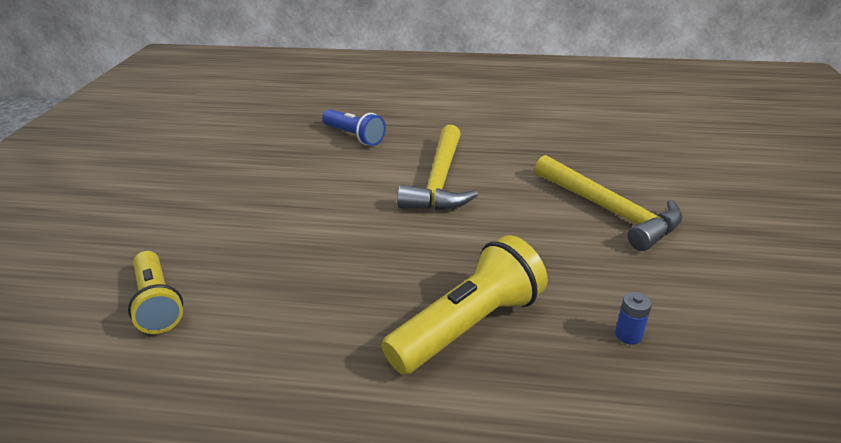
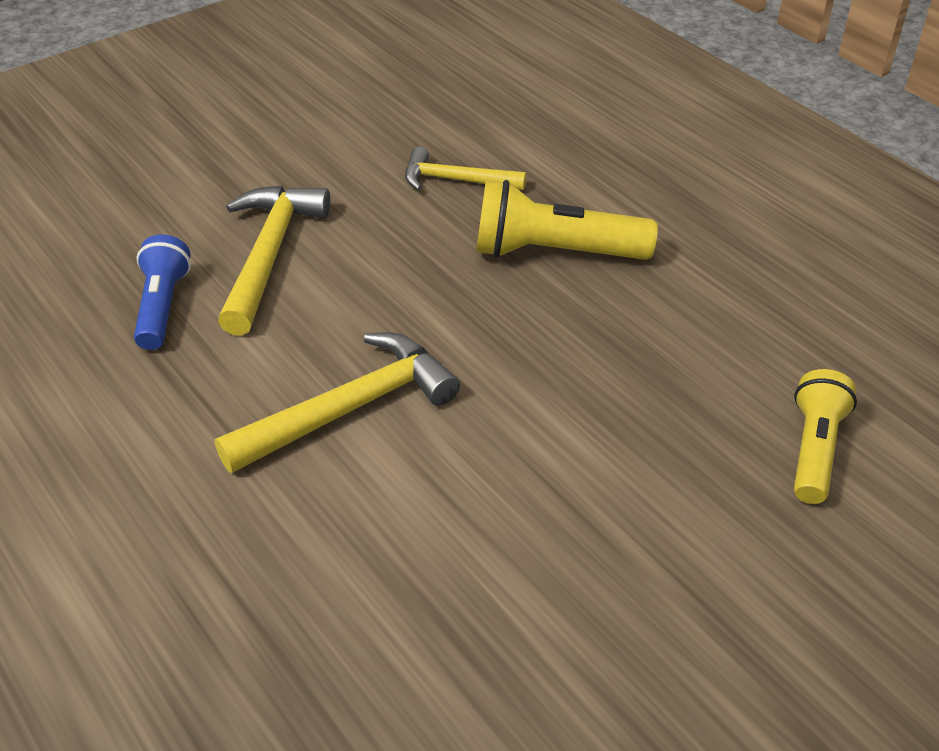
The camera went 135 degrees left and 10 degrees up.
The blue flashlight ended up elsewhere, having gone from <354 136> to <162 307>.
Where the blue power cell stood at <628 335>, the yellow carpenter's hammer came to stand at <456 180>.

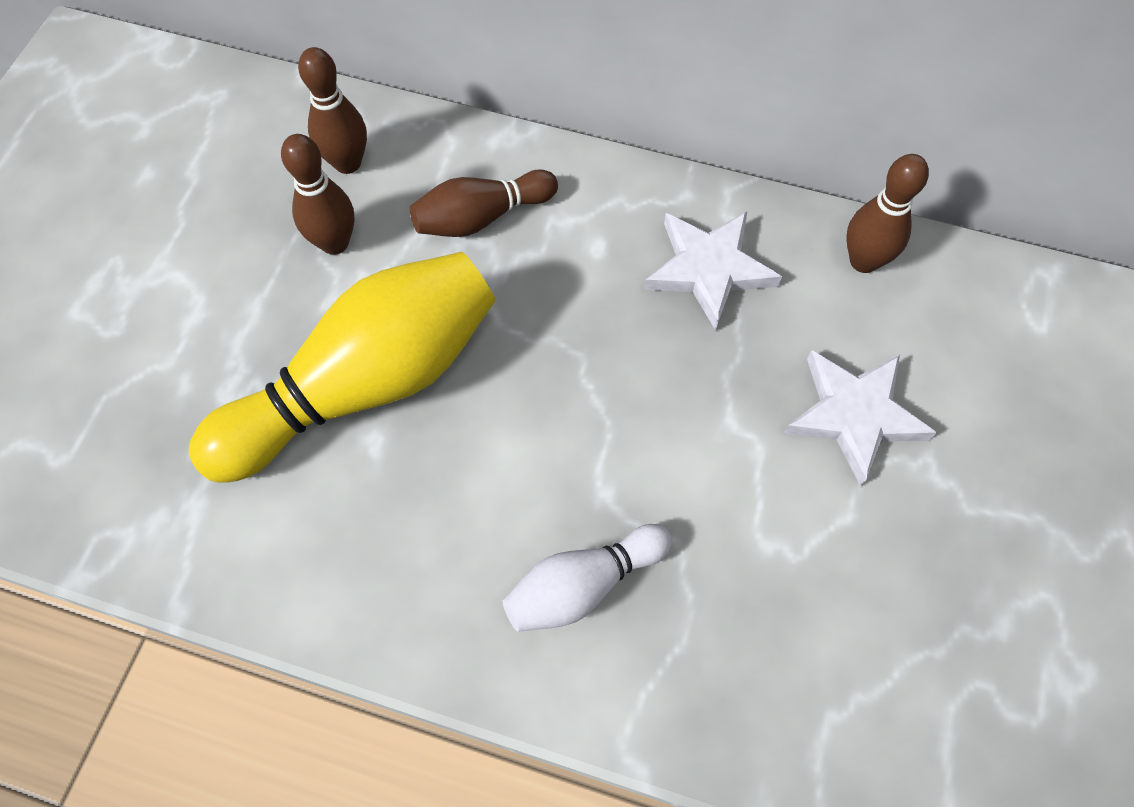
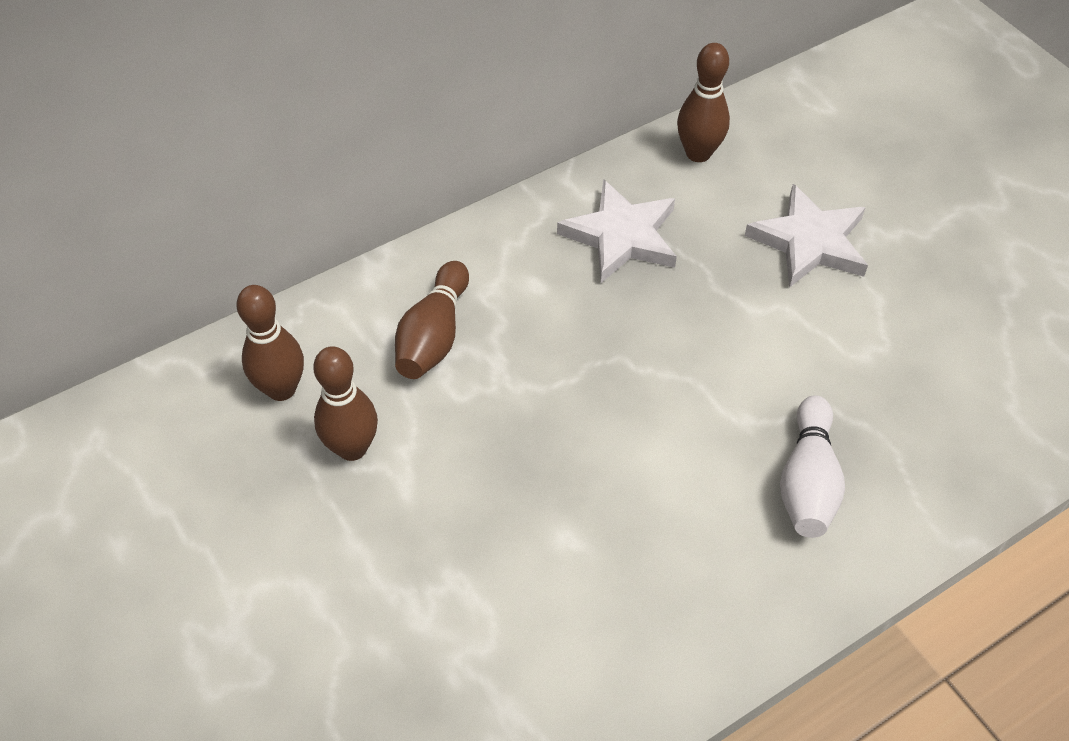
The camera went 50 degrees left and 10 degrees down.
The second view lost the yellow bowling pin at <365 385>.

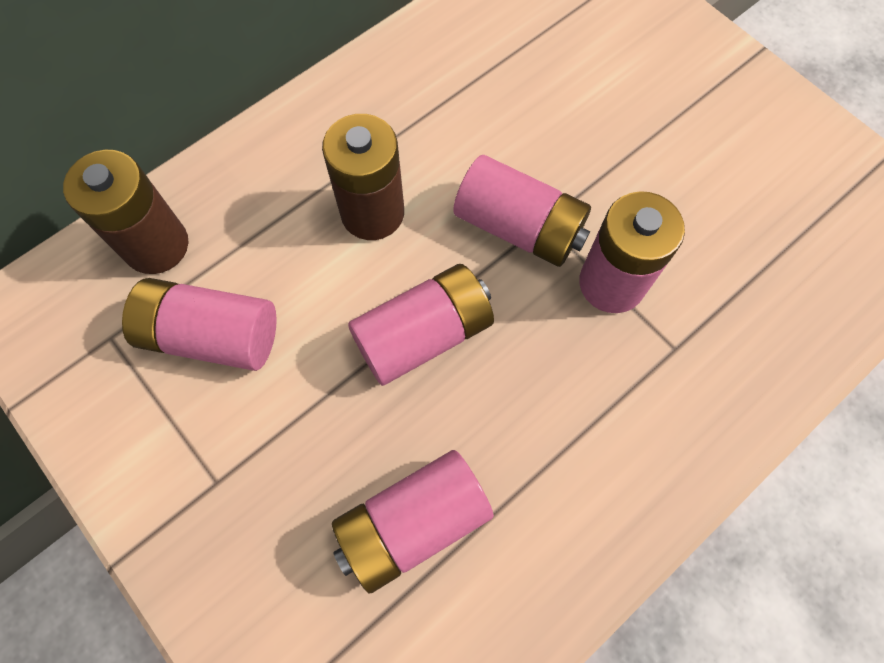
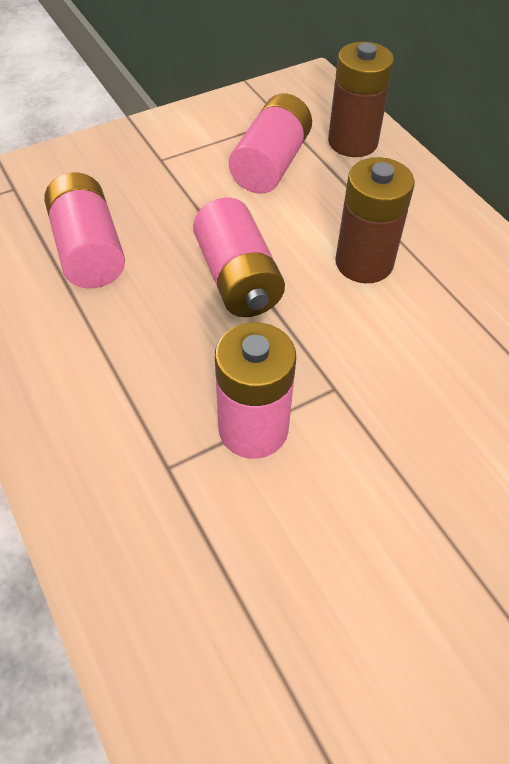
The camera went 100 degrees right and 15 degrees down.
The second view lost the rosy power cell at <519 227>.

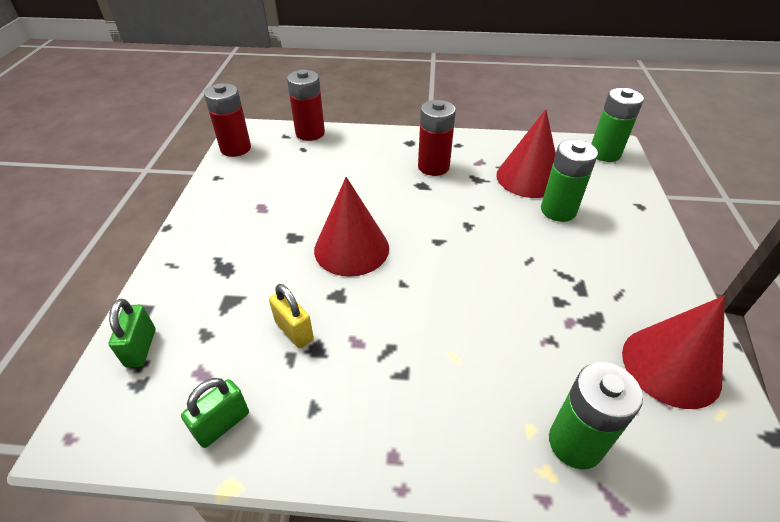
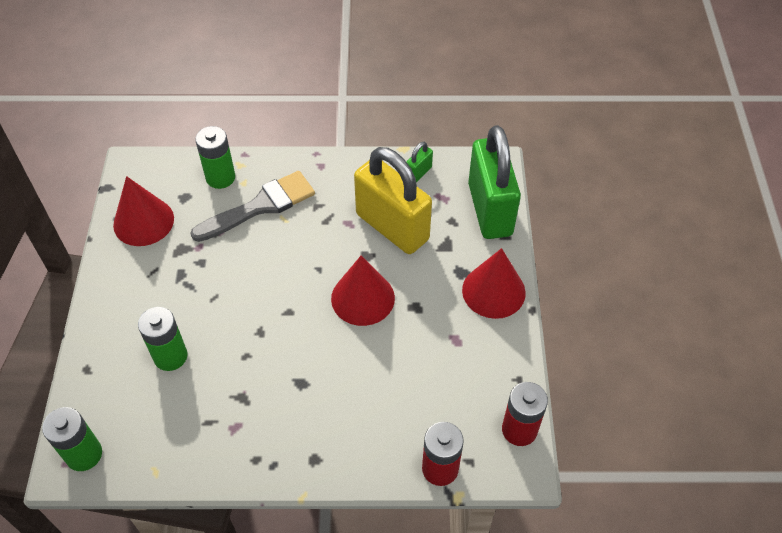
The camera went 175 degrees right and 10 degrees up.
The second view lost the crimson power cell at <433 167>.
The crimson solid cone ended up elsewhere, having gone from <528 178> to <493 291>.
The size of the yellow padlock at <294 331> changed by a factor of 2.45.
The size of the emerald padlock at <141 348> changed by a factor of 2.45.
The second view gained the gray paint brush at <260 206>.

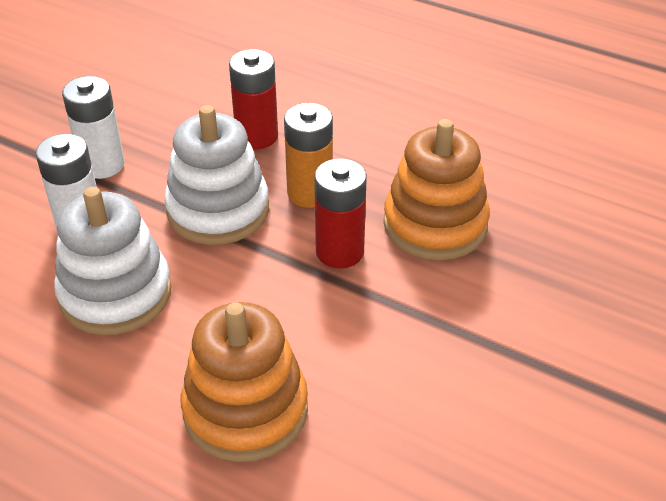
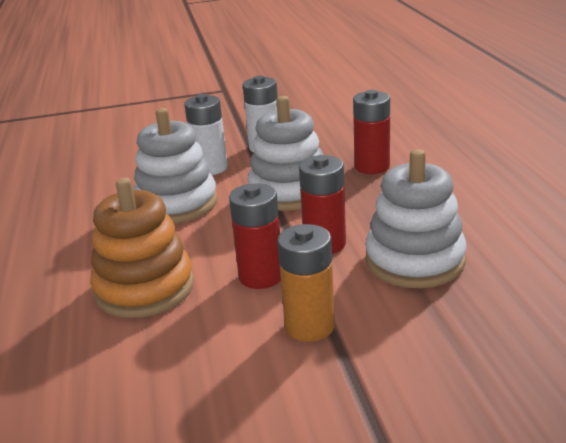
The camera went 50 degrees right and 15 degrees down.
The orange power cell ended up elsewhere, having gone from <310 193> to <309 326>.
What was the orange stacking rings at <435 224> turned into the white stacking rings at <415 261>.
The second view gained the crimson power cell at <261 276>.

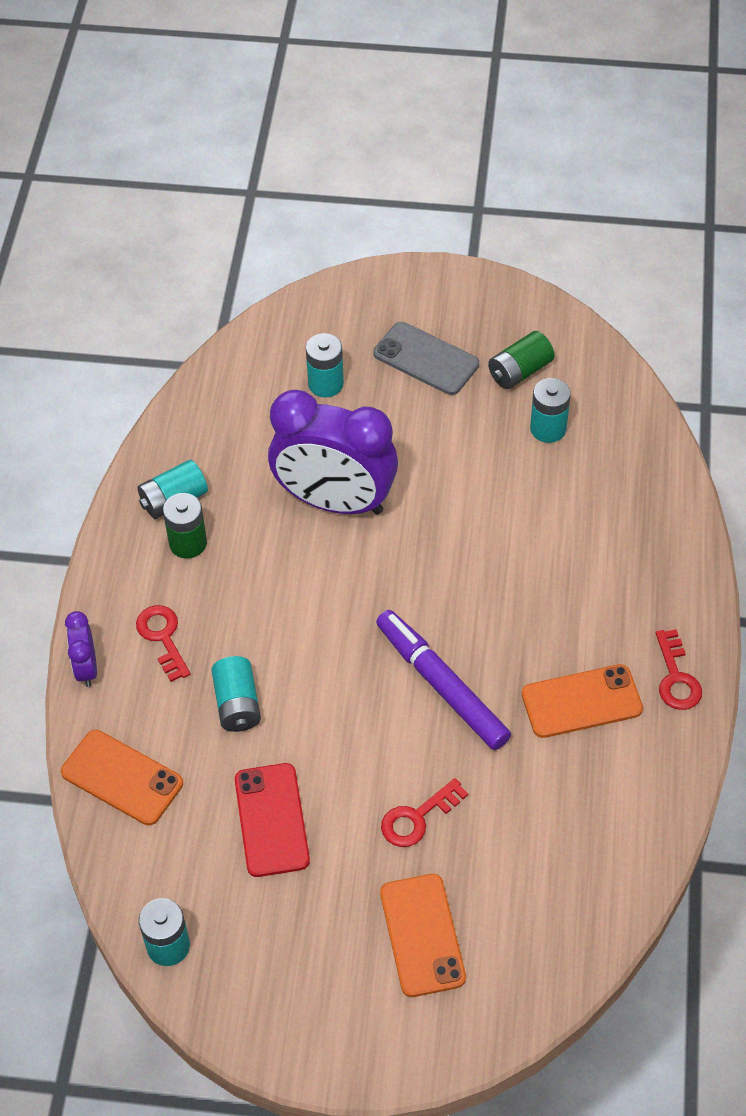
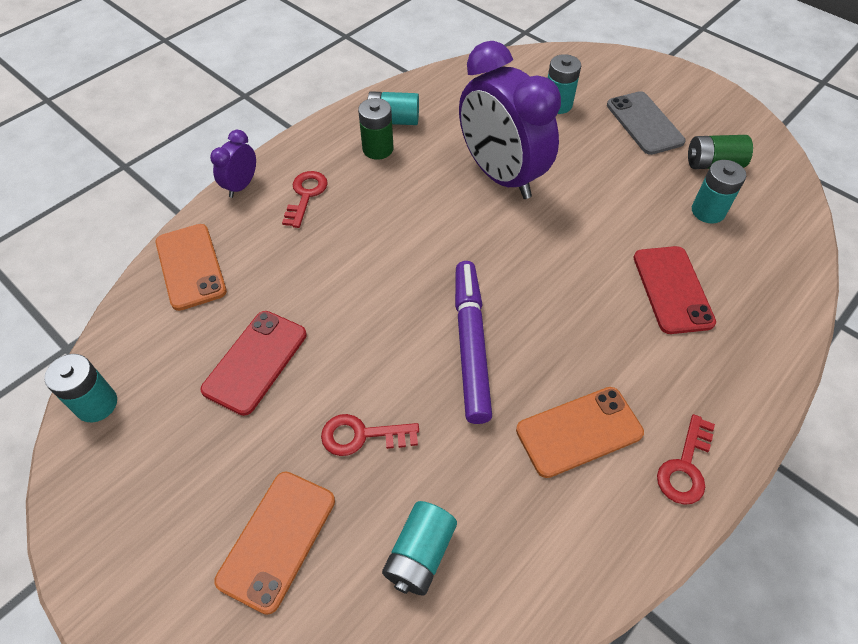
The camera went 35 degrees right and 0 degrees up.
The teal power cell ended up elsewhere, having gone from <237 704> to <420 554>.
The orange phone at <581 702> ended up facing another way, 45 degrees counterclockwise from before.
The second view gained the crimson phone at <672 289>.

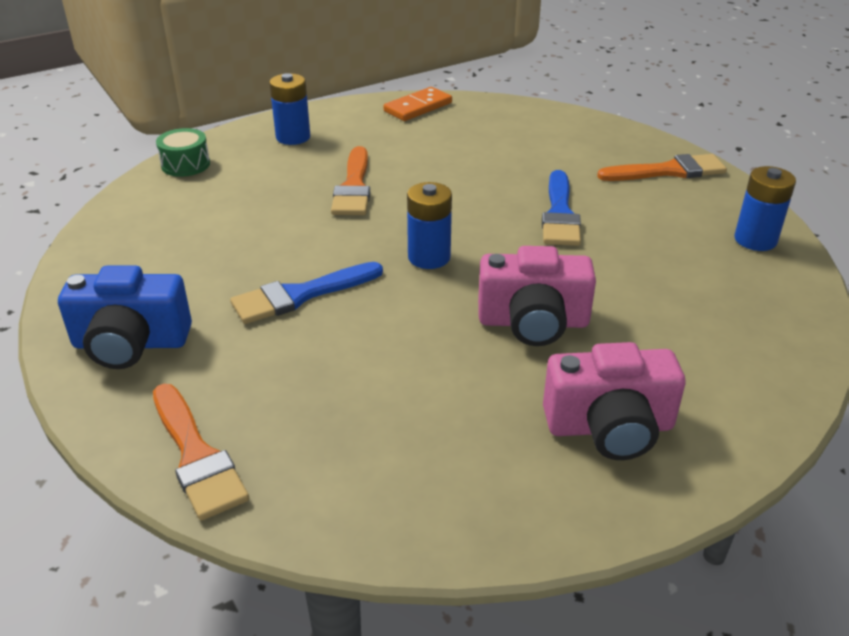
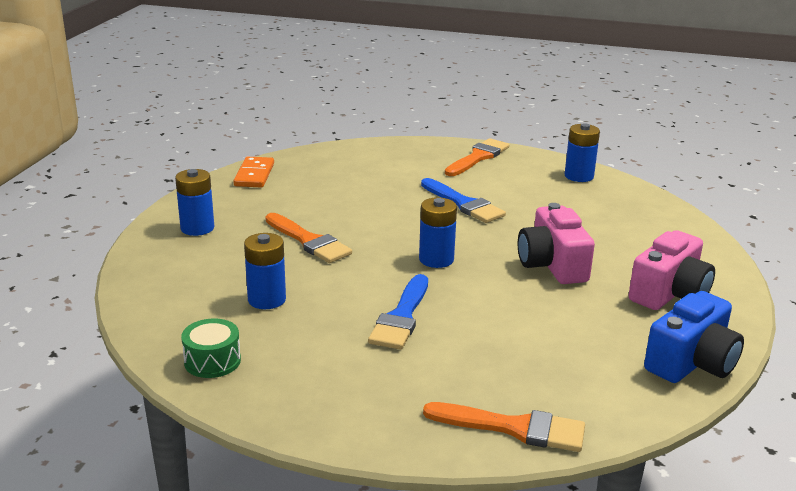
The camera went 45 degrees left and 10 degrees down.
The emerald snare drum ended up elsewhere, having gone from <185 164> to <212 361>.
The rosy photo camera at <533 322> ended up facing another way, 120 degrees clockwise from before.
The blue photo camera ended up elsewhere, having gone from <131 343> to <691 362>.
The second view gained the blue power cell at <267 299>.

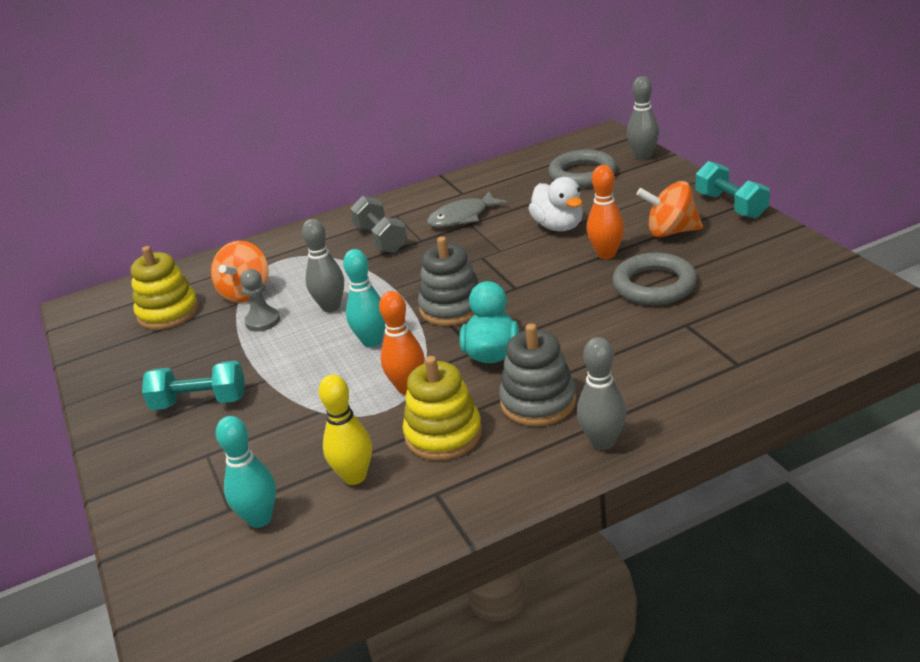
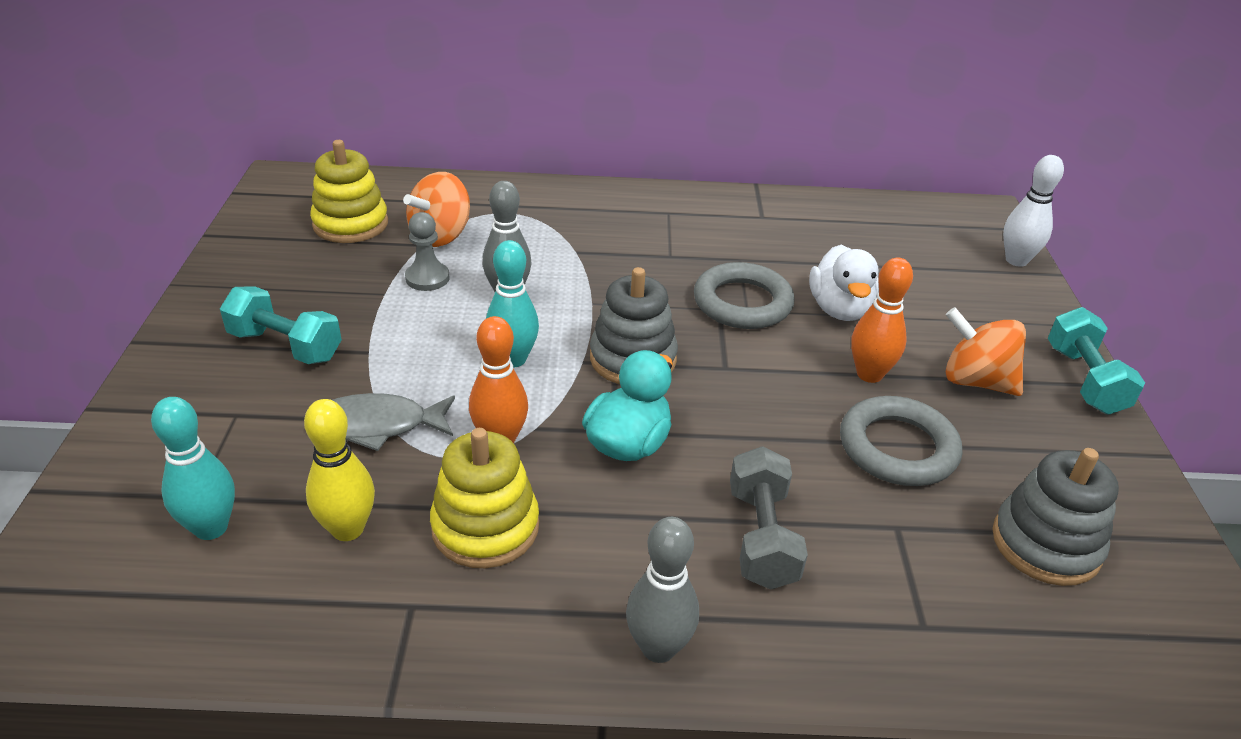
The camera went 20 degrees right and 5 degrees up.
What was the gray bowling pin at <643 156> turned into the white bowling pin at <1016 260>.
The gray ring ended up elsewhere, having gone from <582 174> to <742 303>.
The gray fish figure ended up elsewhere, having gone from <462 217> to <378 426>.
The gray dumbbell ended up elsewhere, having gone from <381 239> to <761 537>.
The gray stacking rings ended up elsewhere, having gone from <538 402> to <1045 544>.

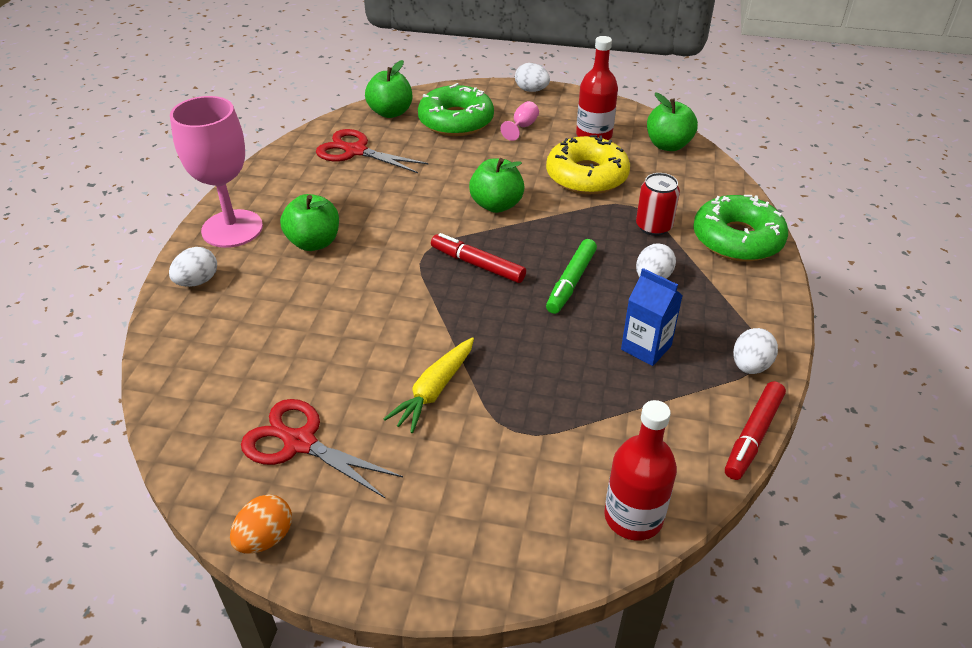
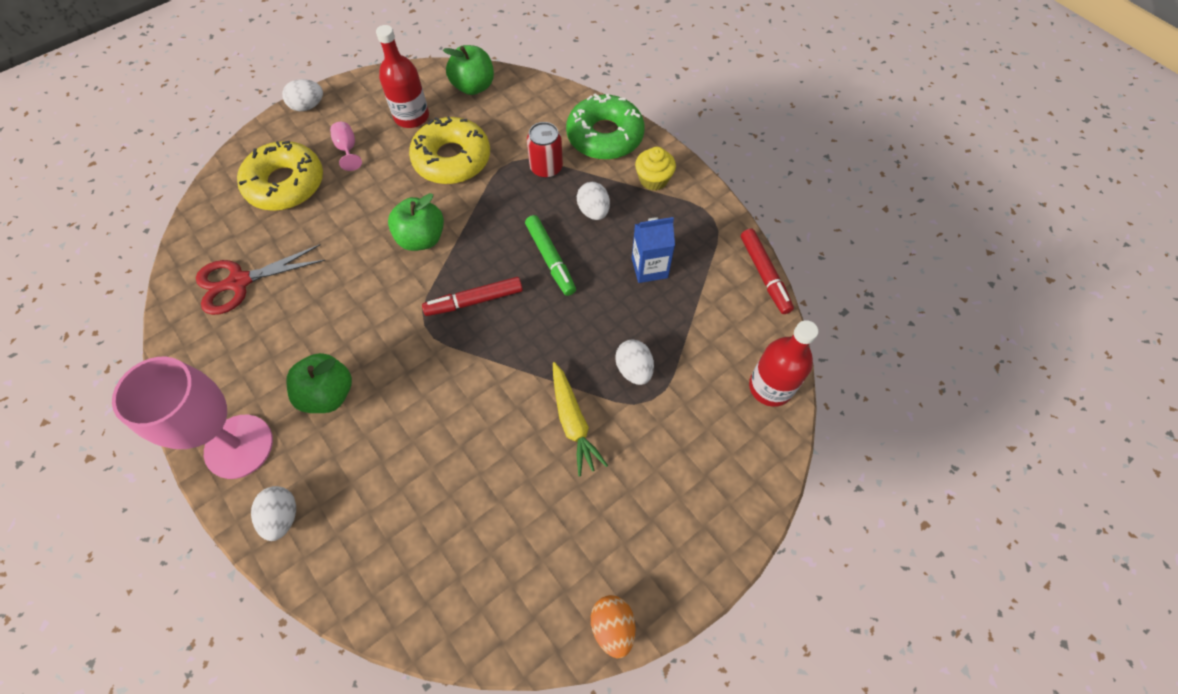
The camera went 50 degrees left and 20 degrees up.
The second view lost the emerald apple fruit at <390 112>.
What was the emerald donut at <456 121> turned into the yellow donut at <285 184>.
The white toy egg ended up elsewhere, having gone from <750 366> to <634 369>.
The second view lost the crimson shears at <300 443>.
The second view gained the yellow fairy cake at <653 180>.

